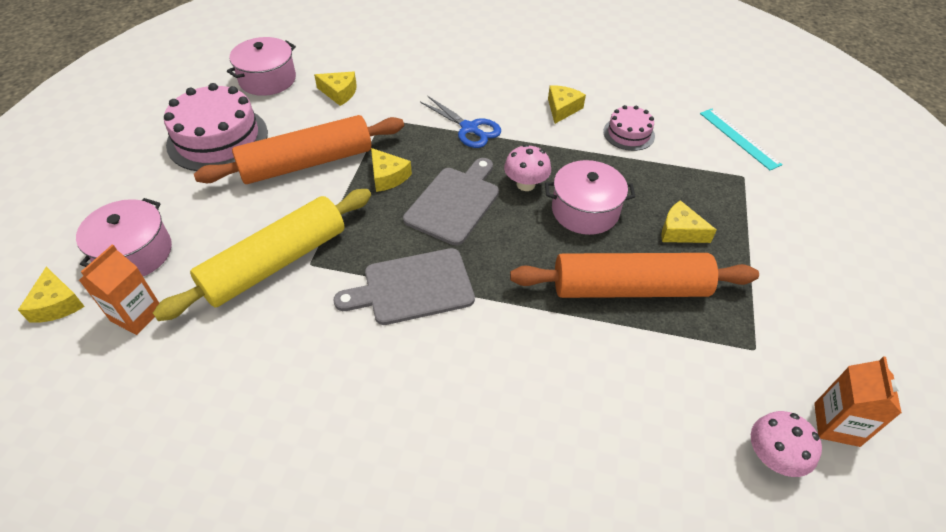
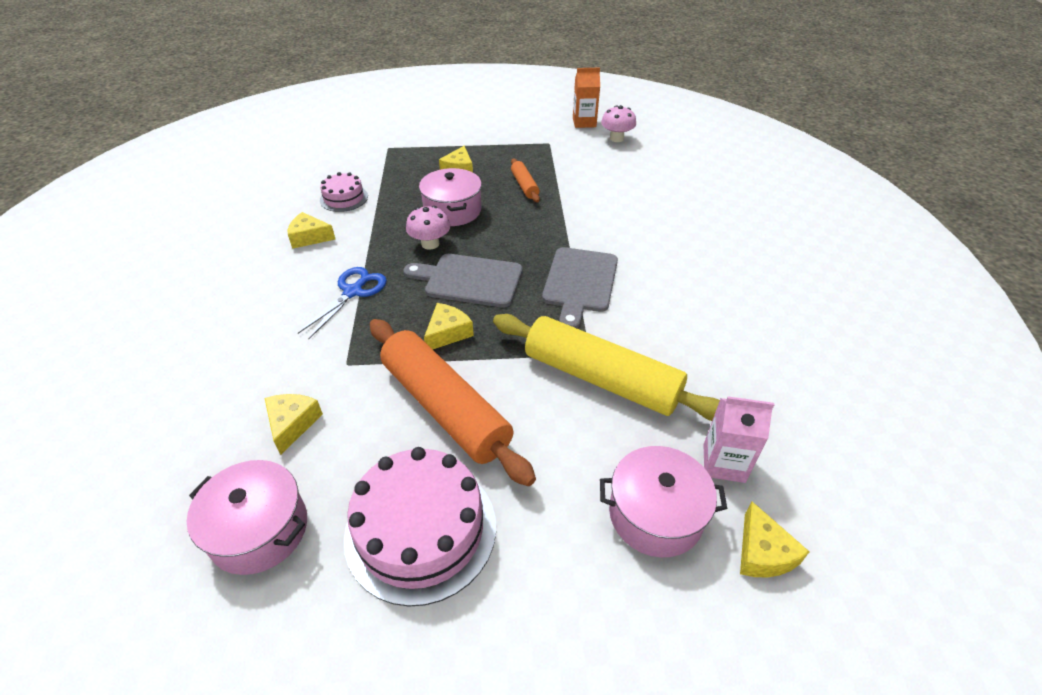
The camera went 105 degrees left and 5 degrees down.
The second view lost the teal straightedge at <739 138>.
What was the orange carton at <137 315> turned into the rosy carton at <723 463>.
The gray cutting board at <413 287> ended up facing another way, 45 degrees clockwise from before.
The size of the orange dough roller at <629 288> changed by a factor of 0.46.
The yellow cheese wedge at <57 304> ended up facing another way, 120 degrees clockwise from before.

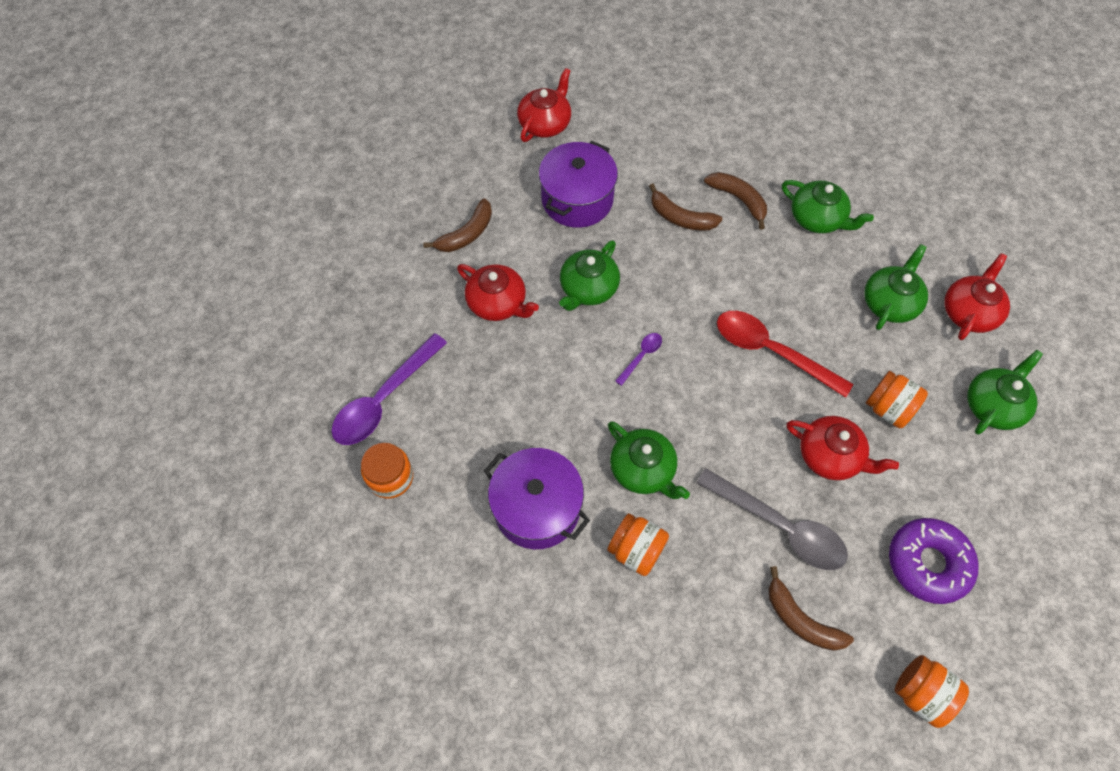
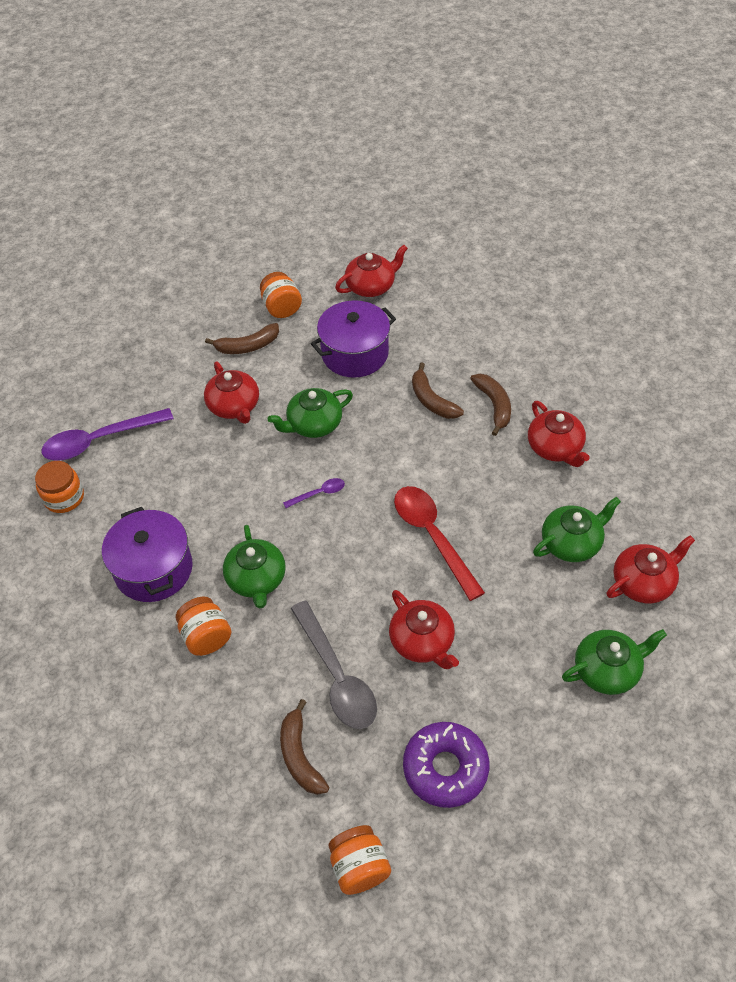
The camera went 30 degrees right and 10 degrees down.
What was the emerald teapot at <817 218> turned into the crimson teapot at <555 448>.
The orange preserve jar ended up elsewhere, having gone from <888 408> to <281 308>.

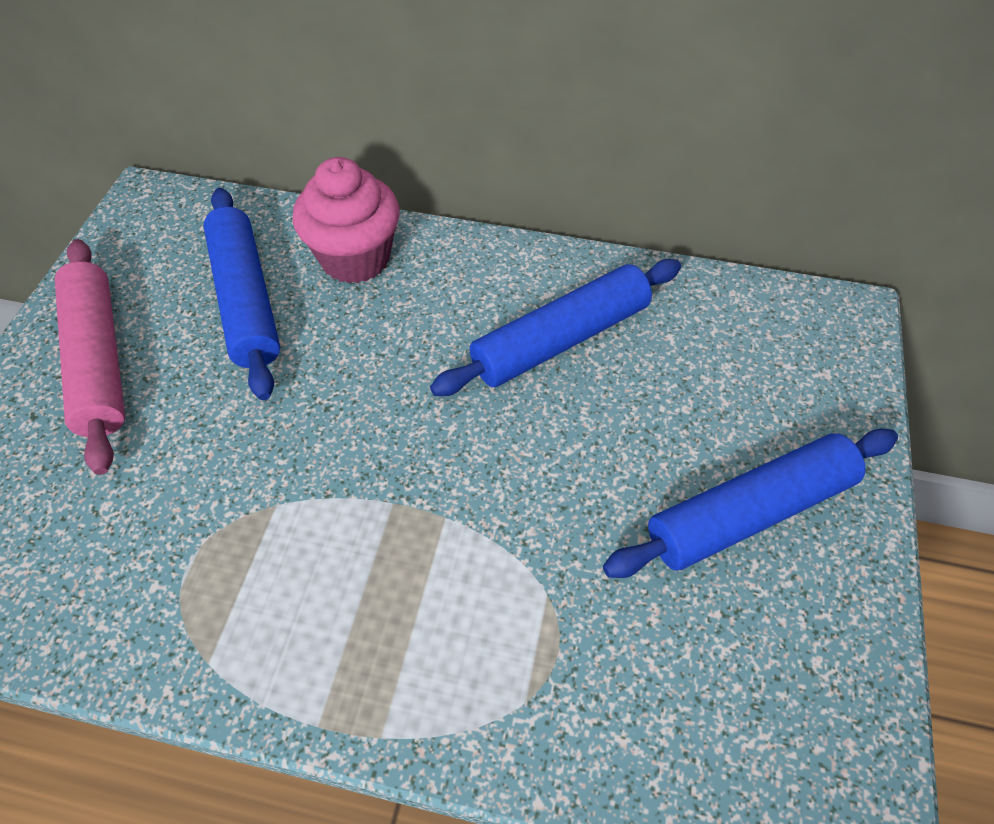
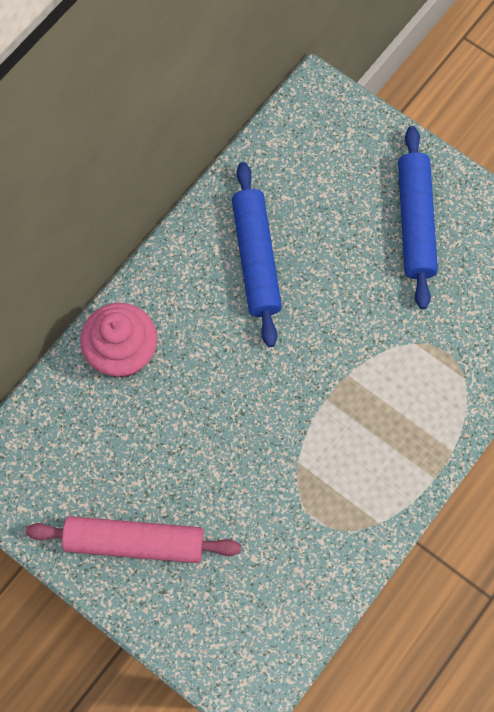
The camera went 65 degrees left and 15 degrees up.
The second view lost the blue dough roller at <246 300>.

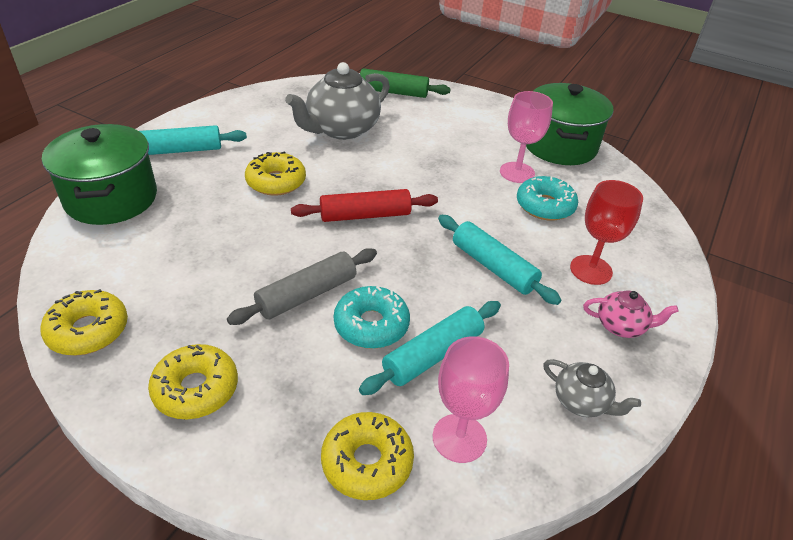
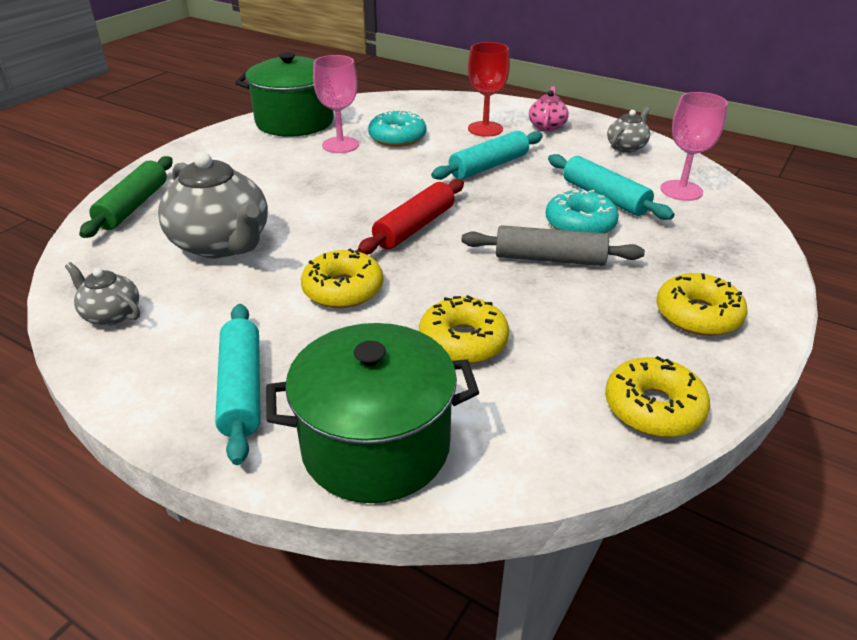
The camera went 85 degrees left and 5 degrees down.
The crimson dough roller at <365 215> ended up facing another way, 45 degrees clockwise from before.
The gray dough roller at <307 295> ended up facing another way, 45 degrees counterclockwise from before.
The yellow donut ended up elsewhere, having gone from <367 462> to <463 341>.
The second view gained the gray teapot at <111 314>.

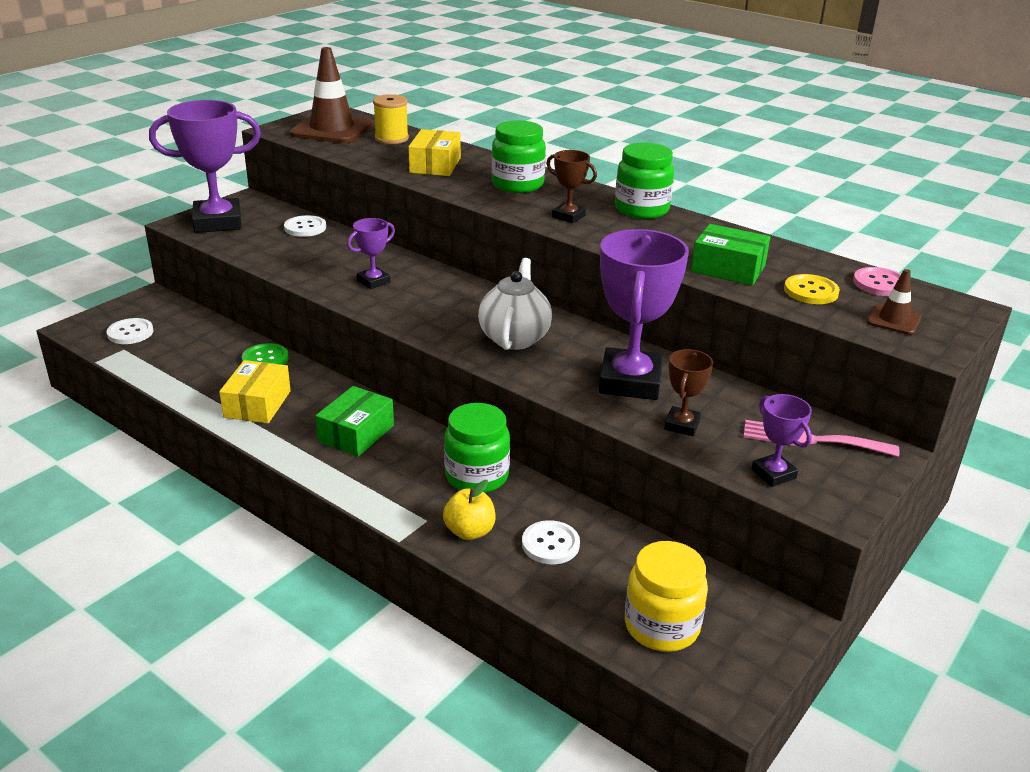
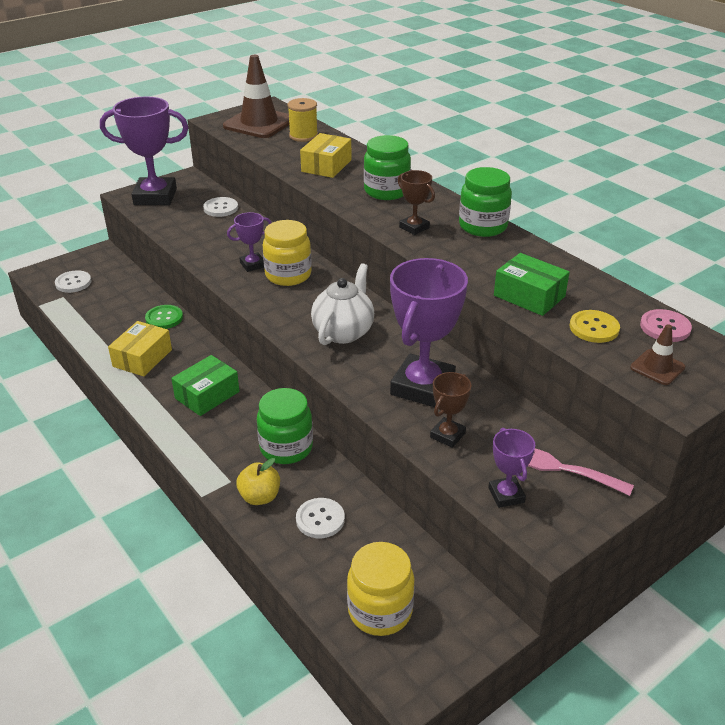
The camera went 15 degrees right and 5 degrees up.
The second view gained the yellow preserve jar at <288 275>.

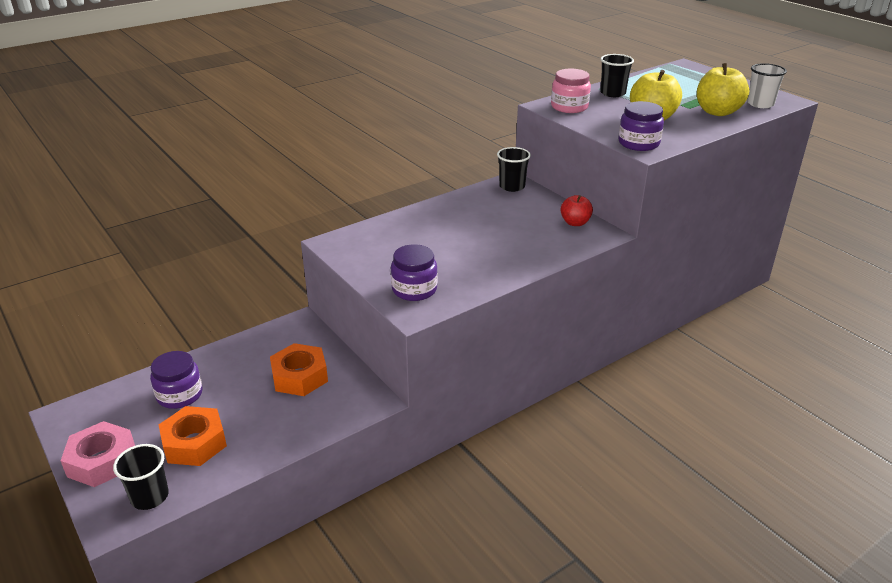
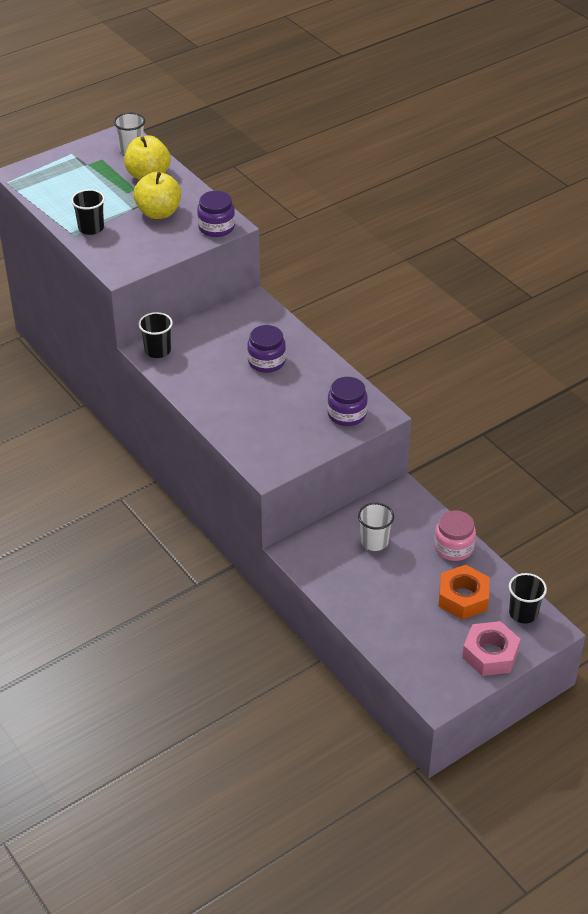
The camera went 90 degrees left and 10 degrees up.
The rosy preserve jar ended up elsewhere, having gone from <569 107> to <453 547>.
The second view lost the crimson apple fruit at <575 223>.
Where the orange hexagon nut stood at <300 377>, the white cup came to stand at <374 541>.
The purple preserve jar ended up elsewhere, having gone from <179 395> to <266 361>.

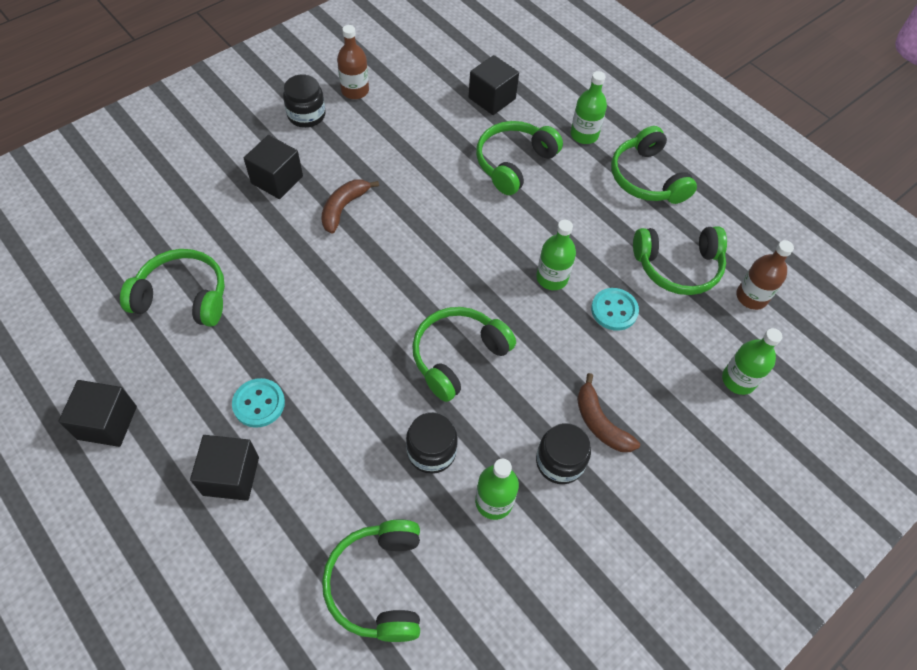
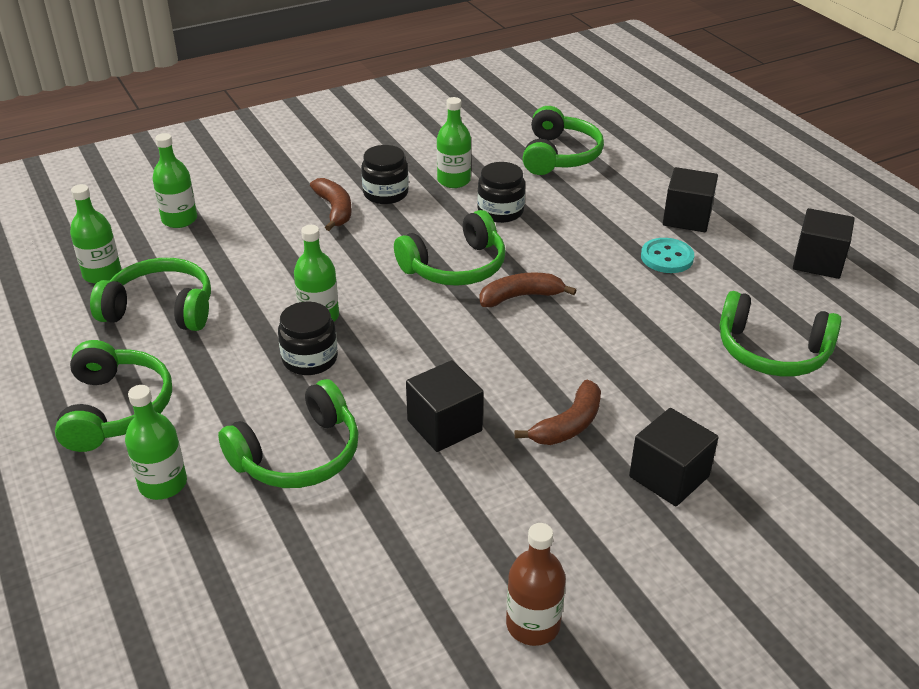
The camera went 165 degrees left and 20 degrees down.
The ebony cube ended up elsewhere, having gone from <492 98> to <444 425>.
The ebony preserve jar ended up elsewhere, having gone from <306 115> to <310 359>.
What was the brown drink bottle at <751 297> turned into the emerald drink bottle at <102 274>.
The second view lost the teal button at <614 310>.
The second view gained the brown banana fruit at <520 297>.

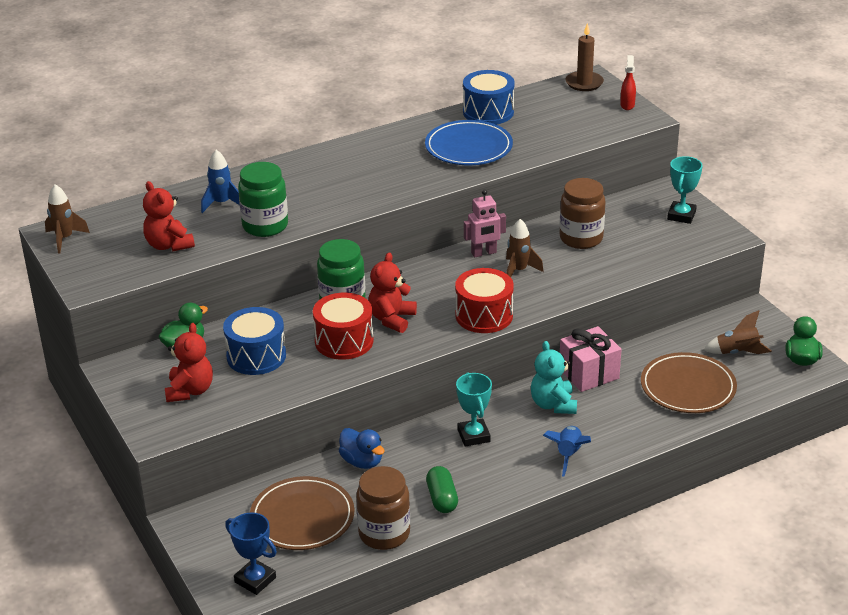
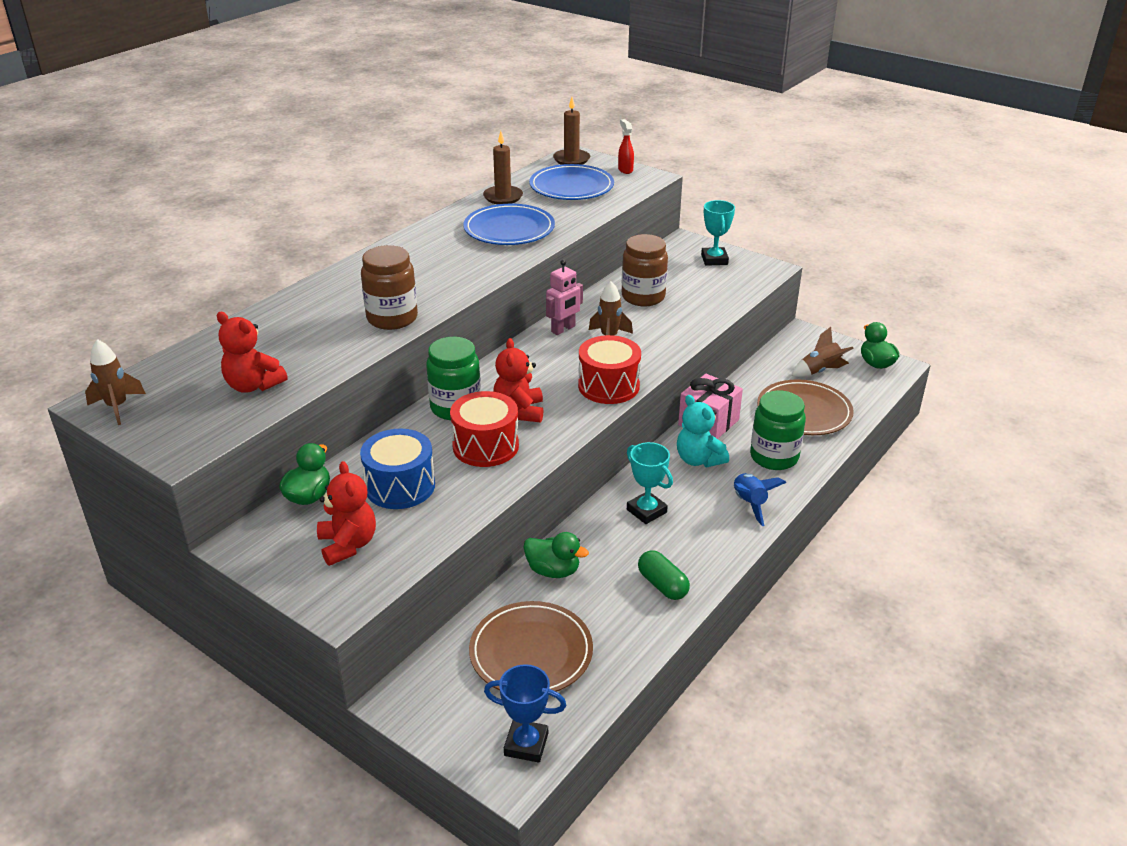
The camera went 25 degrees left and 0 degrees up.
Where the blue snare drum stood at <488 112>, the brown candle came to stand at <503 197>.
The second view lost the blue toy rocket at <222 203>.
The emerald preserve jar ended up elsewhere, having gone from <265 226> to <774 457>.
What was the blue toy duck at <362 461> turned into the emerald toy duck at <553 570>.
The brown preserve jar ended up elsewhere, having gone from <384 534> to <392 318>.
The second view gained the blue dinner plate at <571 187>.

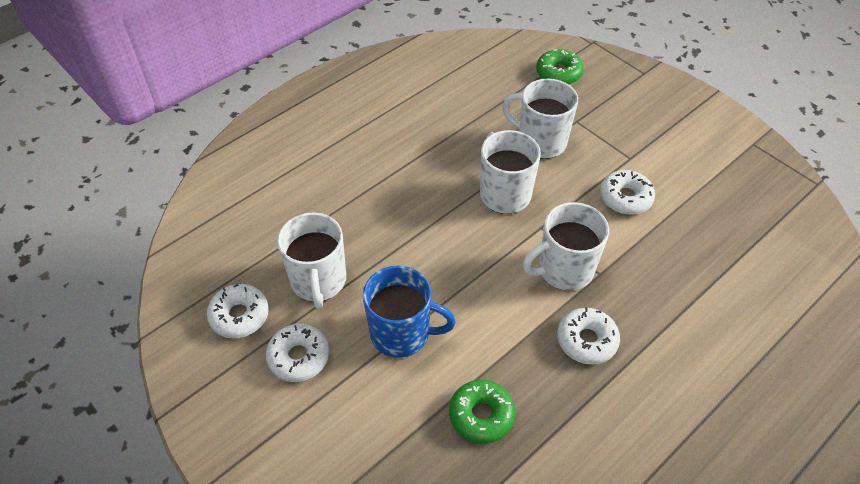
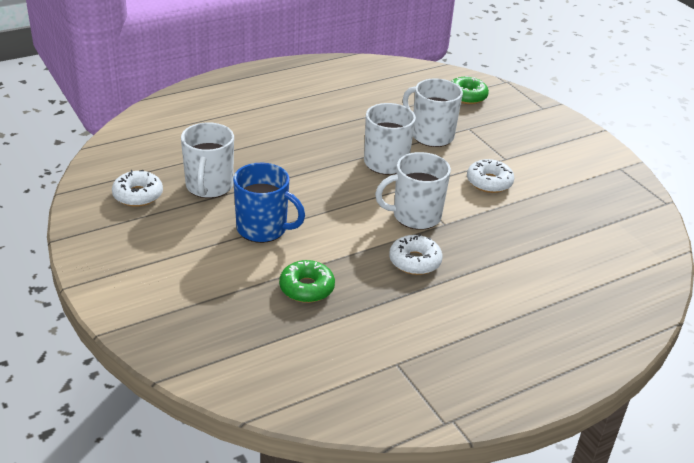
The camera went 10 degrees right and 15 degrees down.
The second view lost the white donut at <299 357>.

